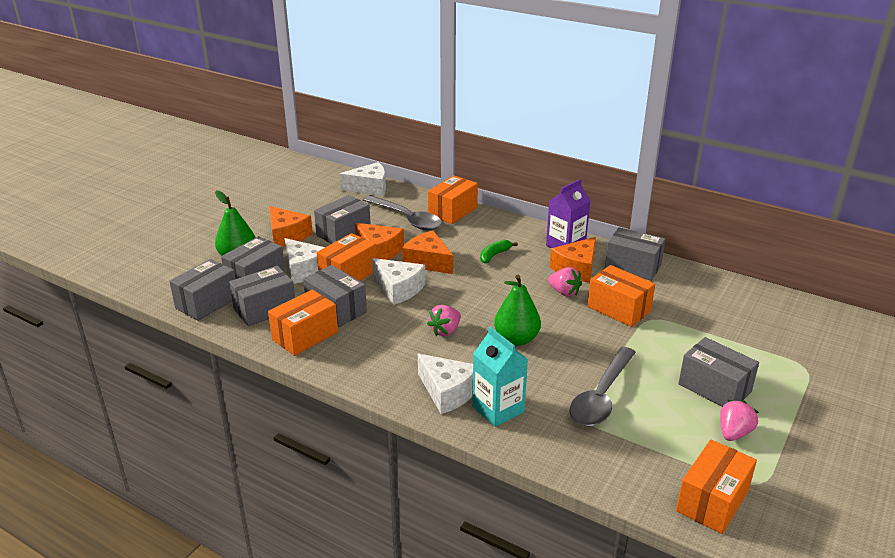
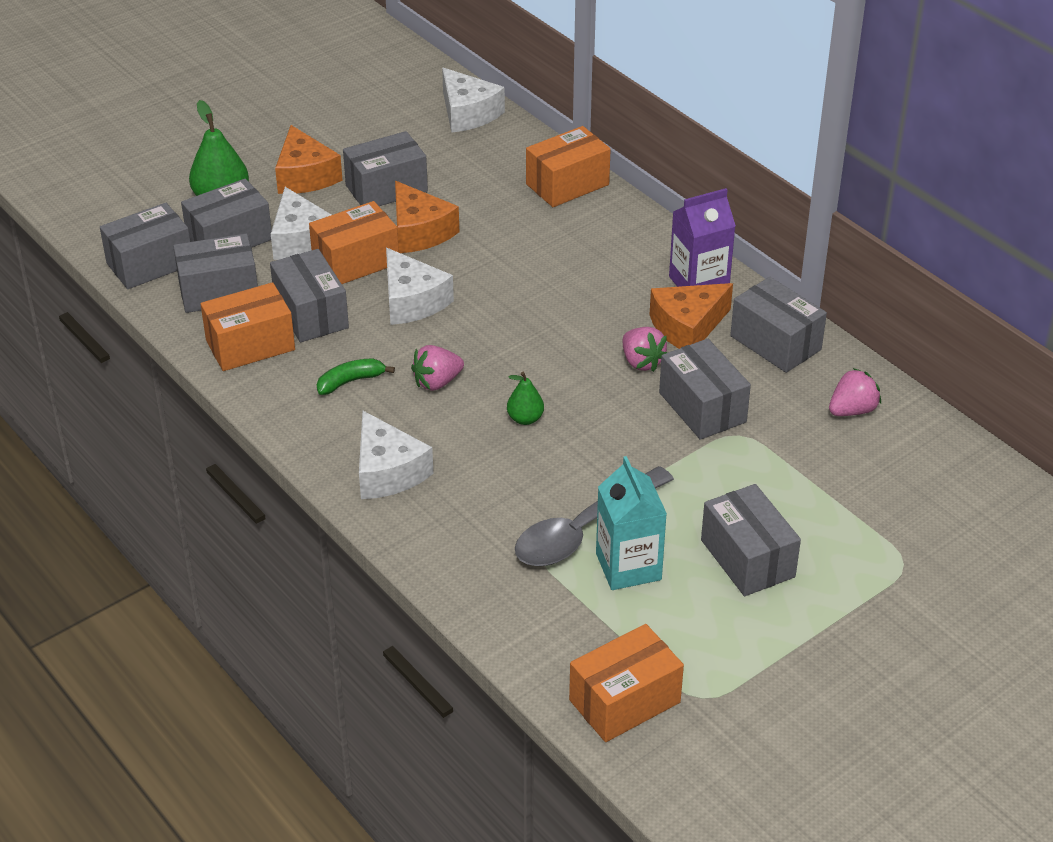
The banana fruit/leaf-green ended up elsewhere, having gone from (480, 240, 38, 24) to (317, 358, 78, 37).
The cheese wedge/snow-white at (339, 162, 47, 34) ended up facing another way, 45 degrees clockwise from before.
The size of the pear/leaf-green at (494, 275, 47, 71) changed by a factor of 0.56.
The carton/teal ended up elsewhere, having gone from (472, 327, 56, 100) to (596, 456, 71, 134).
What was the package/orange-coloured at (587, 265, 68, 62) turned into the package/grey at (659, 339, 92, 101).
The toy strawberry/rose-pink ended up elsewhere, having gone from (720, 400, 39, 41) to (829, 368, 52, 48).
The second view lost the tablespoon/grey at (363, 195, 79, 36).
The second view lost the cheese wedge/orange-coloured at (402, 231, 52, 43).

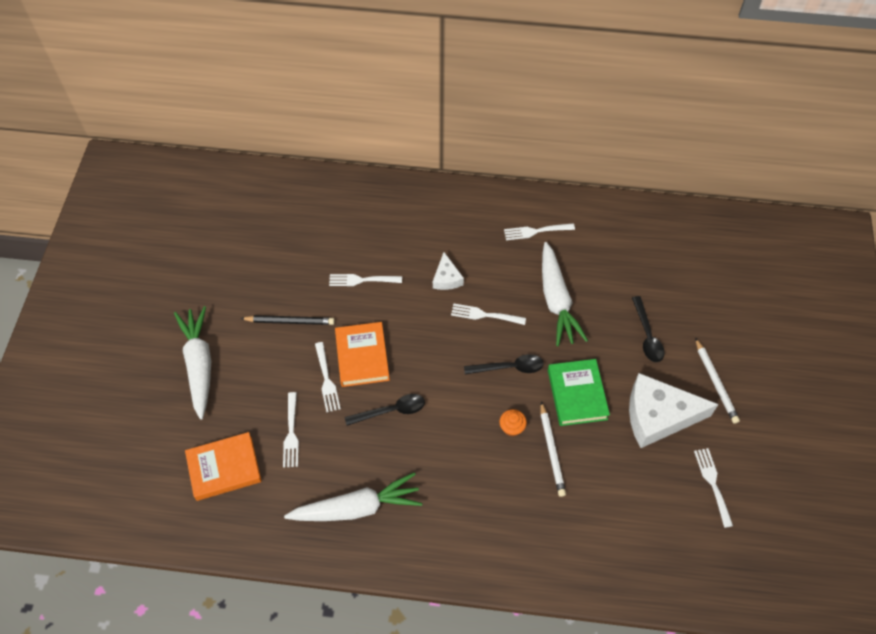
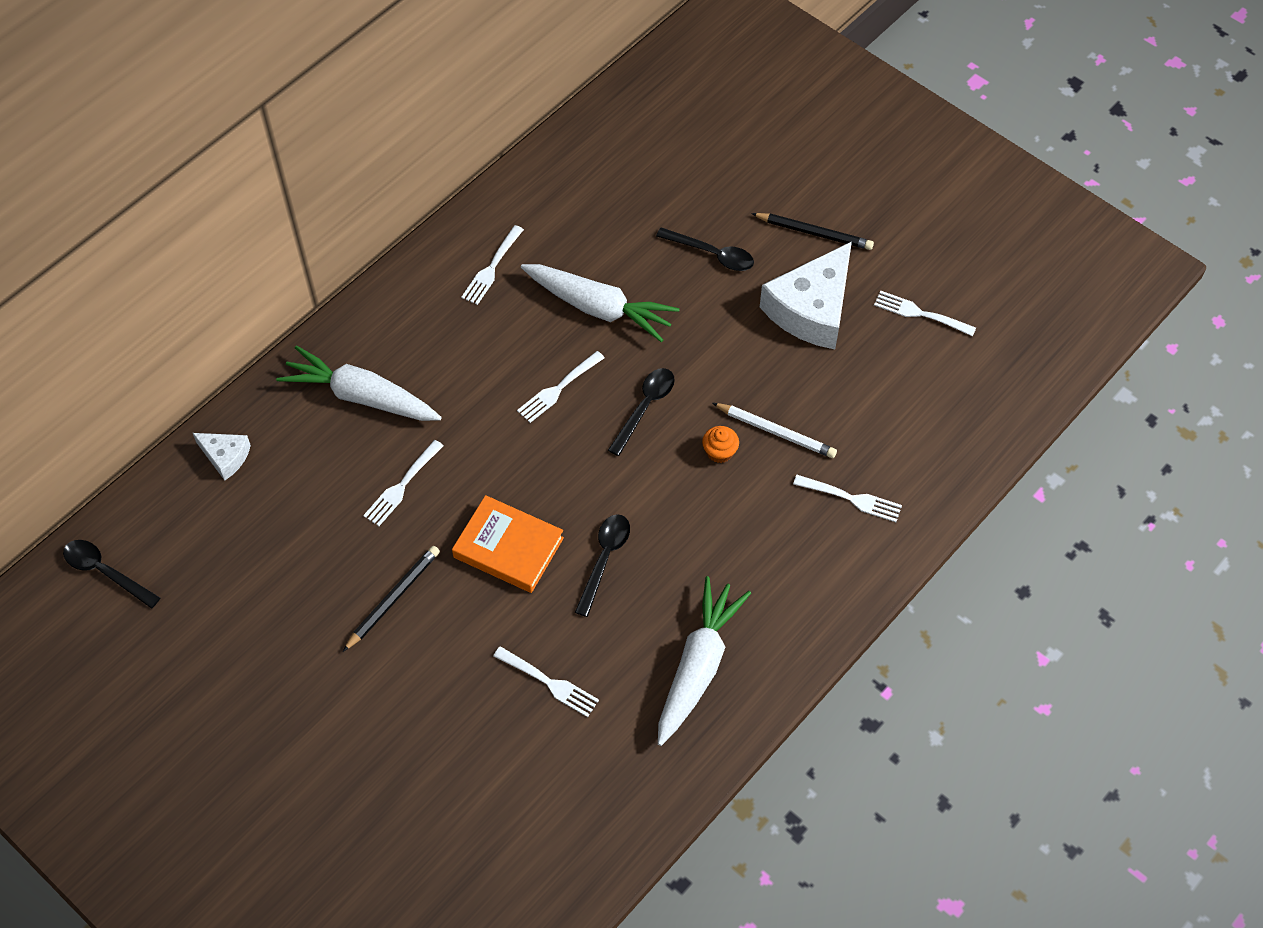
The second view gained the tablespoon/black at (63, 540, 97, 69).
The cheese wedge/snow-white ended up elsewhere, having gone from (433, 252, 31, 38) to (193, 433, 58, 47).
The toy carrot/snow-white ended up elsewhere, having gone from (174, 306, 37, 113) to (276, 345, 166, 76).
What was the wooden pencil/snow-white at (695, 338, 45, 86) turned into the wooden pencil/black at (751, 213, 123, 37).
The fork/snow-white ended up elsewhere, having gone from (315, 342, 26, 70) to (793, 475, 109, 47).
The second view lost the hardcover/orange-coloured at (185, 432, 77, 69).
The second view lost the hardcover/leaf-green at (548, 359, 62, 67).

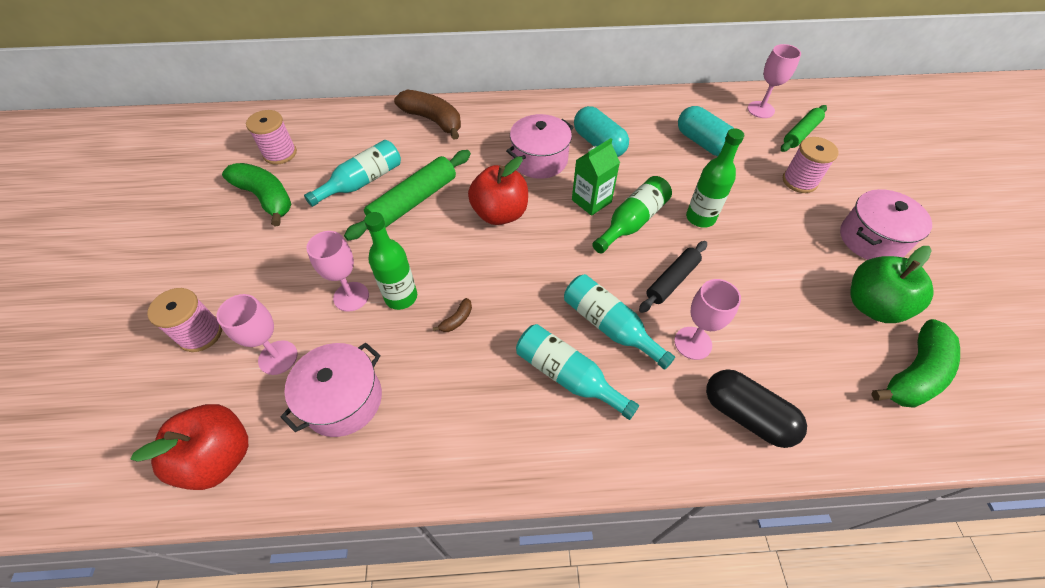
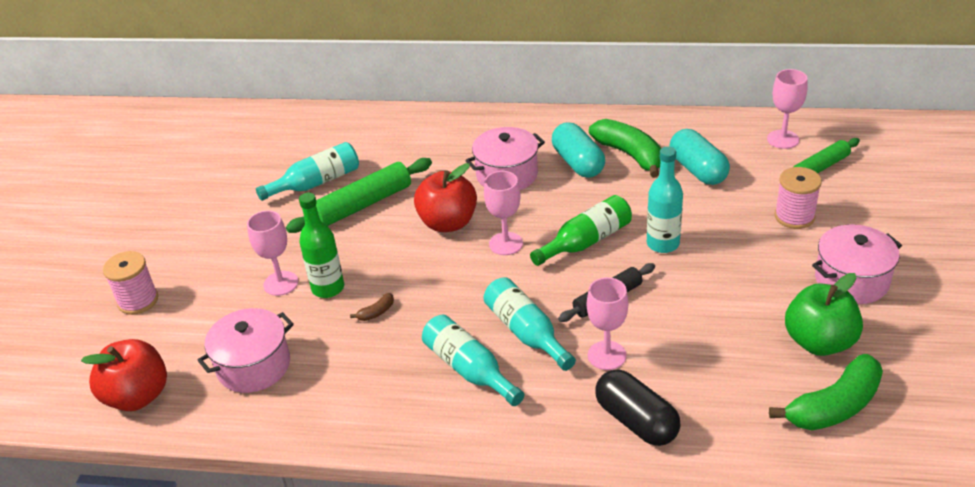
The goblet/rose-pink ended up elsewhere, having gone from (217, 294, 81, 81) to (484, 171, 39, 84).
The banana fruit/leaf-green ended up elsewhere, having gone from (222, 163, 70, 63) to (589, 119, 72, 59).
What was the bottle/leaf-green at (686, 128, 58, 100) turned into the bottle/teal at (647, 146, 36, 107).
The second view lost the spool/rose-pink at (246, 110, 51, 55).
The second view lost the banana fruit/brown at (394, 90, 67, 50).
The second view lost the carton/leaf-green at (572, 138, 48, 78).

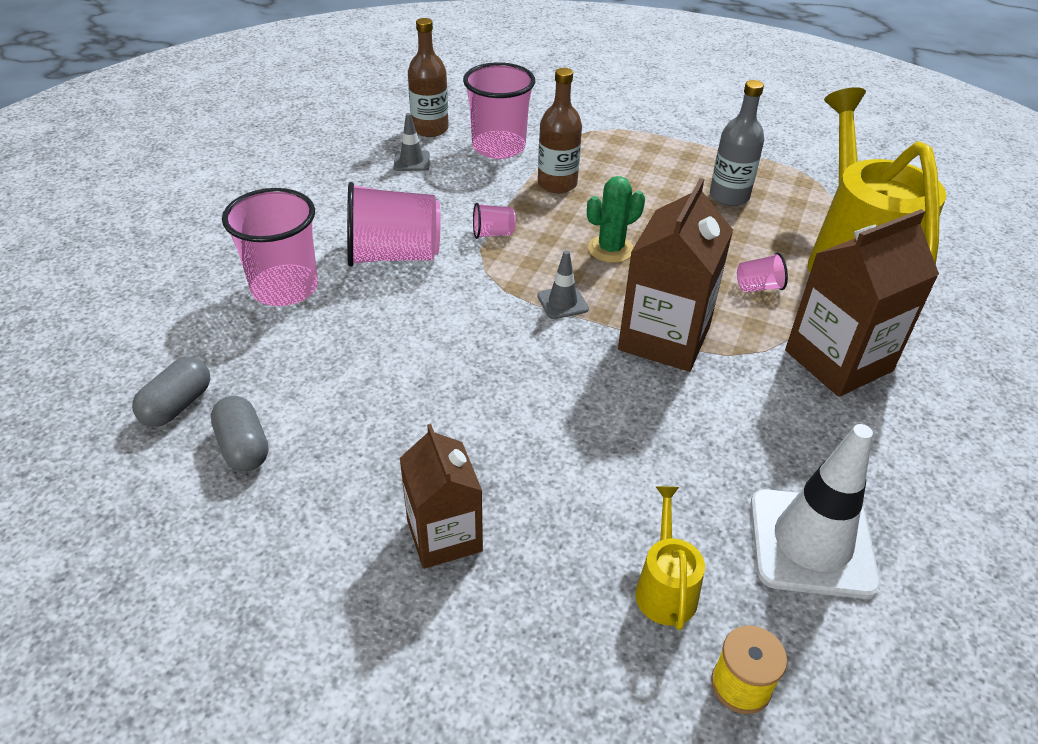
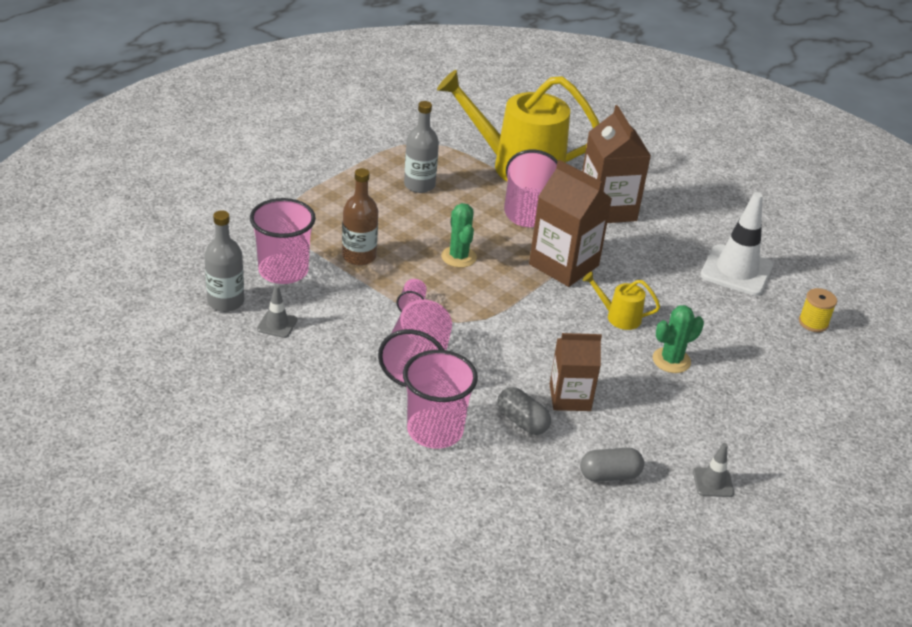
What was the bottle/brown at (408, 18, 41, 119) turned into the bottle/grey at (204, 210, 40, 102).
The pill shape/grey ended up elsewhere, having gone from (132, 357, 78, 70) to (498, 387, 53, 48).
The size of the cup/rose-pink at (737, 253, 51, 39) changed by a factor of 2.21.
The carton/brown ended up elsewhere, having gone from (400, 424, 83, 145) to (550, 333, 52, 78).
The watering pot/yellow ended up elsewhere, having gone from (635, 486, 70, 144) to (583, 272, 77, 58).
The second view gained the prickly plant/leaf-green at (653, 305, 51, 68).
The safety cone/grey ended up elsewhere, having gone from (537, 250, 52, 69) to (693, 443, 41, 54).

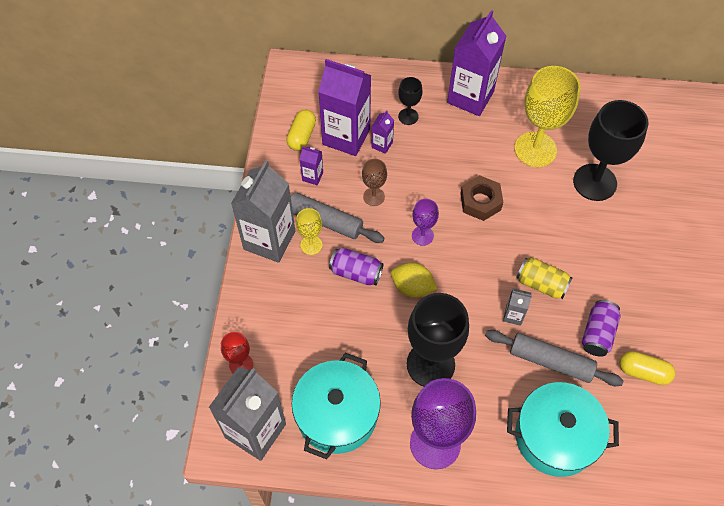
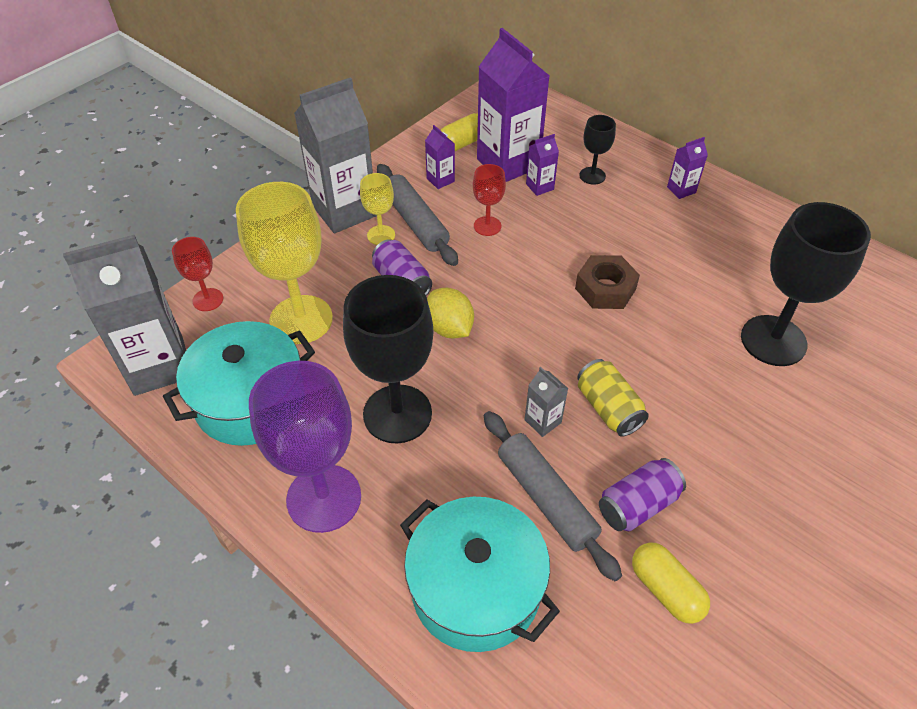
The goblet/yellow ended up elsewhere, having gone from (514, 66, 67, 101) to (236, 182, 97, 162).
What was the goblet/brown at (362, 159, 25, 47) turned into the goblet/red at (473, 164, 33, 72).
The size of the carton/royal purple at (447, 10, 59, 106) changed by a factor of 0.44.
The second view lost the goblet/royal purple at (412, 199, 27, 47).

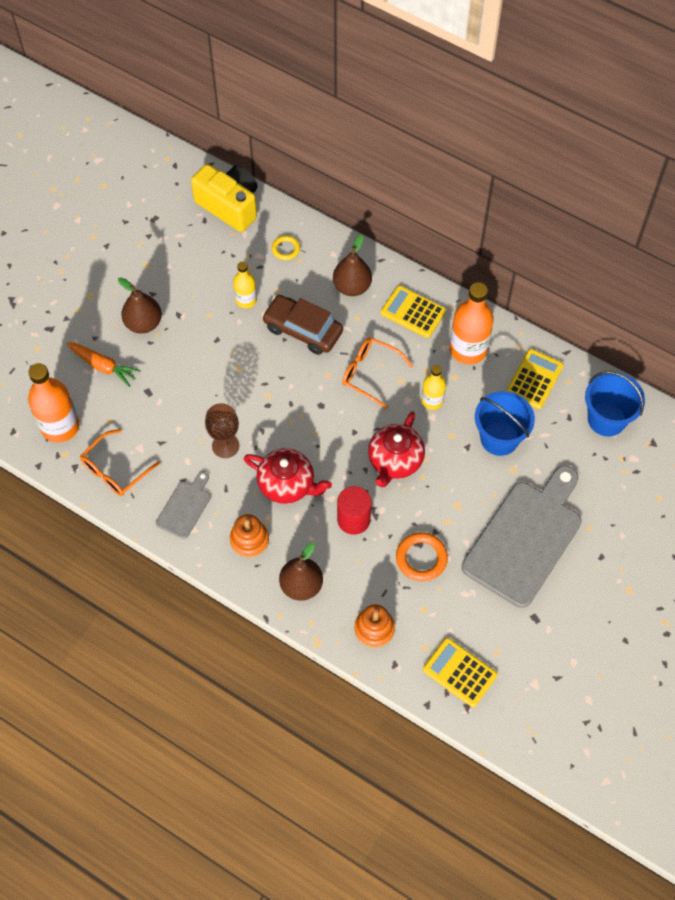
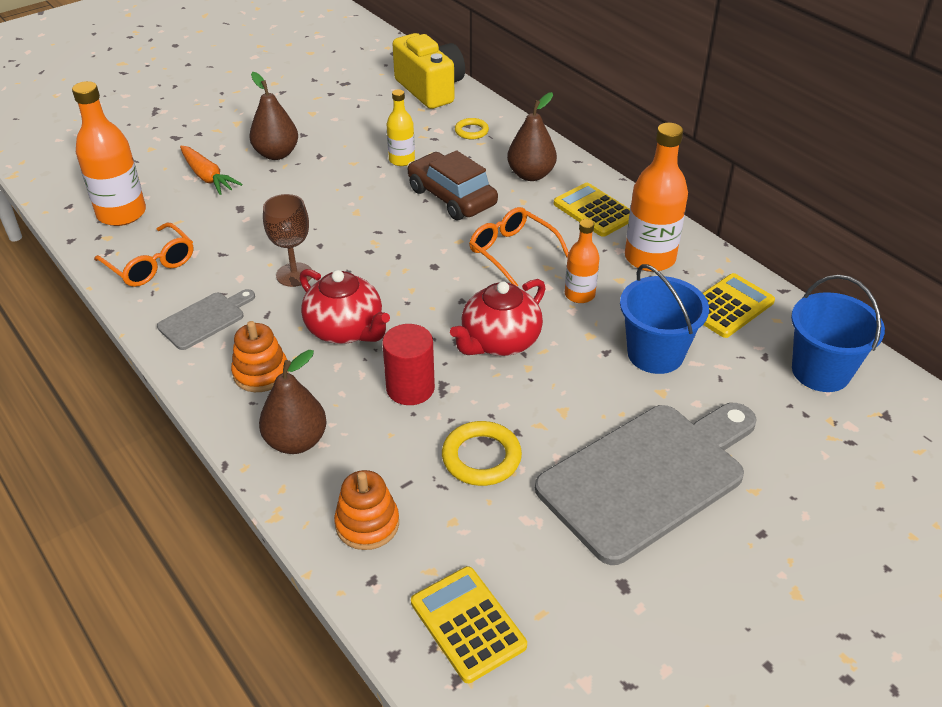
The eyeglasses/orange-coloured at (80, 429, 80, 67) ended up facing another way, 105 degrees counterclockwise from before.
What was the ring/orange-coloured at (396, 532, 52, 49) turned into the ring/yellow at (442, 421, 80, 65).
What was the bottle/yellow at (421, 365, 25, 45) turned into the bottle/orange-coloured at (565, 219, 35, 84).

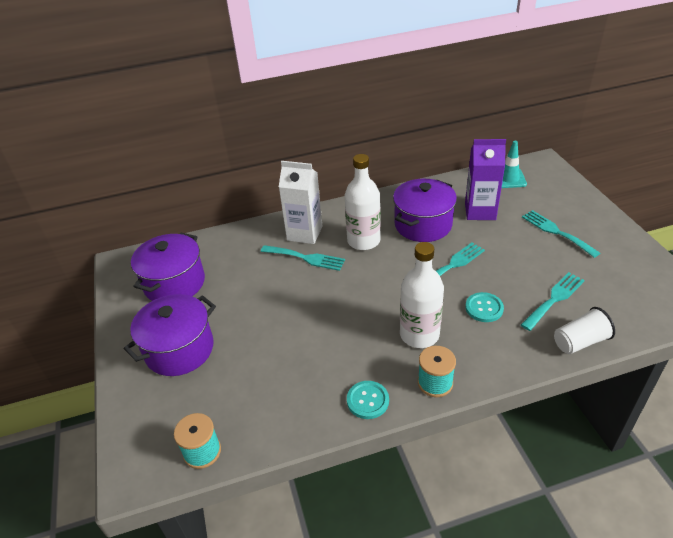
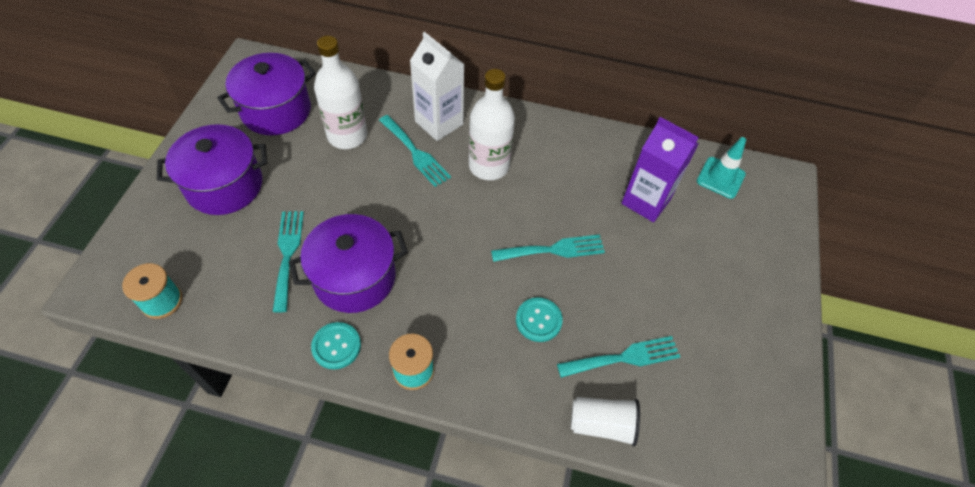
The fork/teal ended up elsewhere, having gone from (522, 210, 78, 48) to (273, 211, 31, 102).
The stockpot/royal purple ended up elsewhere, having gone from (393, 179, 64, 63) to (289, 214, 119, 99).
The bottle/snow-white ended up elsewhere, having gone from (400, 242, 44, 106) to (314, 36, 53, 113).

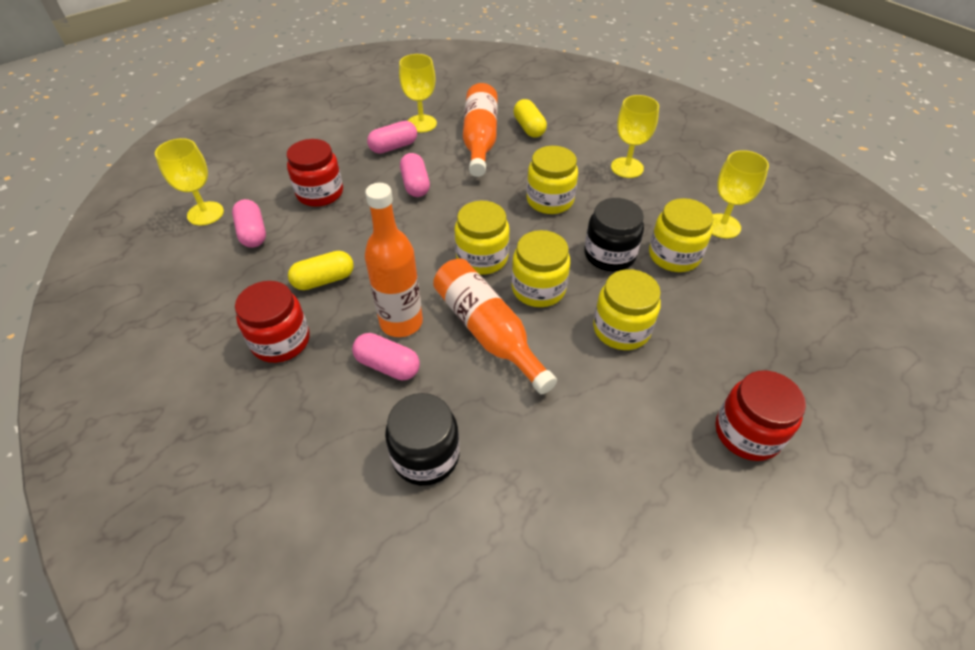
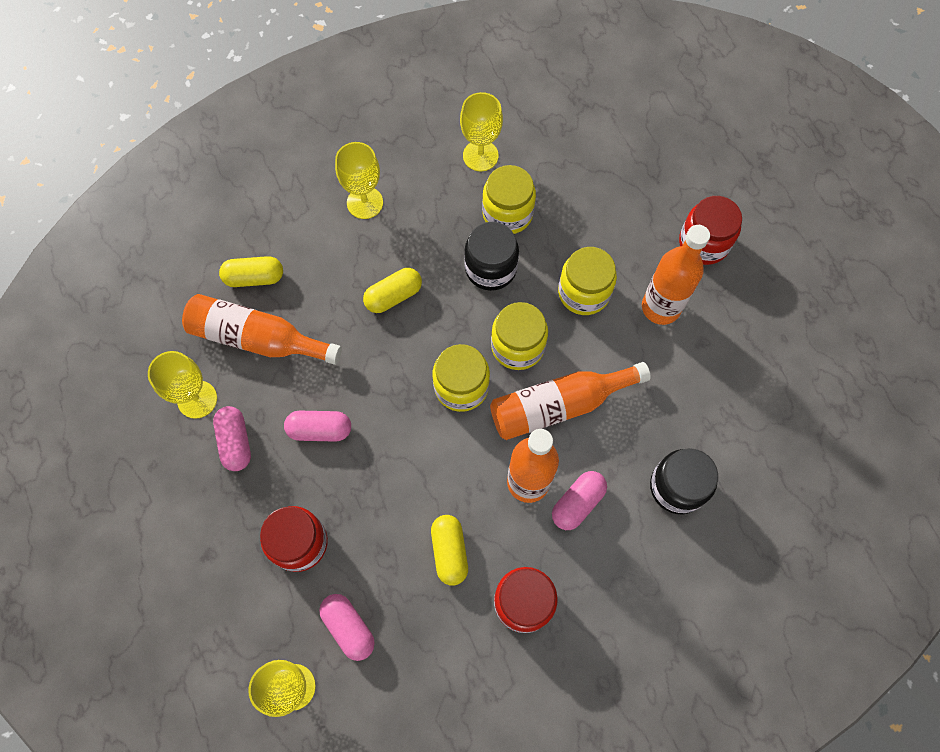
The pill shape/rose-pink at (232, 199, 34, 49) ended up facing another way, 60 degrees clockwise from before.
Where the jar/yellow stood at (527, 146, 51, 68), the pill shape/yellow came to stand at (363, 268, 59, 45).
The second view gained the bottle/orange-coloured at (642, 225, 68, 100).

